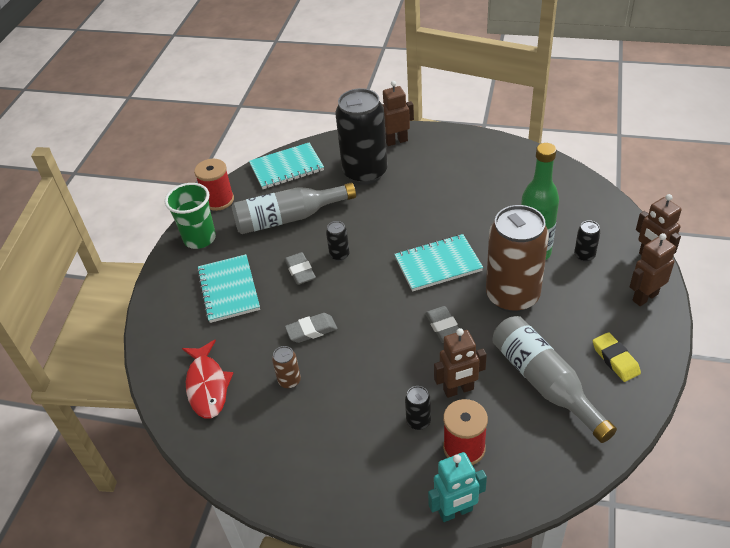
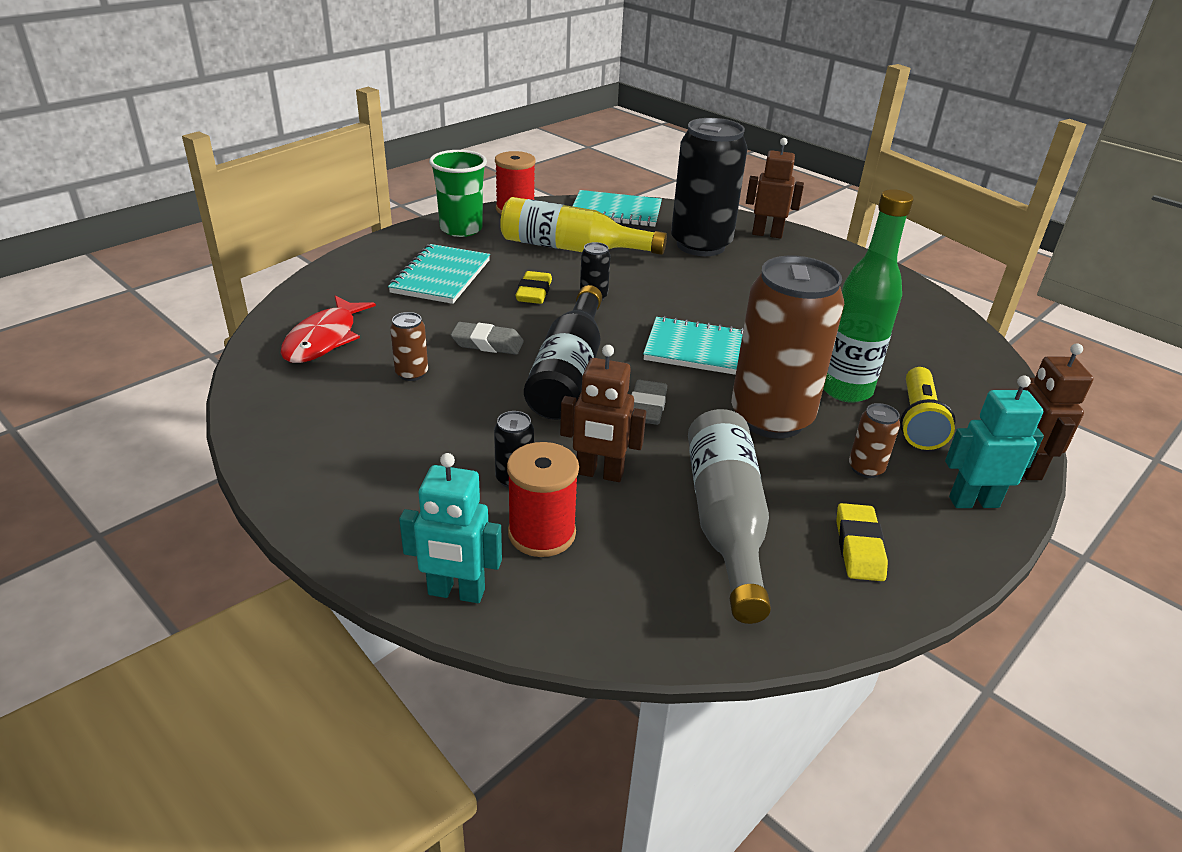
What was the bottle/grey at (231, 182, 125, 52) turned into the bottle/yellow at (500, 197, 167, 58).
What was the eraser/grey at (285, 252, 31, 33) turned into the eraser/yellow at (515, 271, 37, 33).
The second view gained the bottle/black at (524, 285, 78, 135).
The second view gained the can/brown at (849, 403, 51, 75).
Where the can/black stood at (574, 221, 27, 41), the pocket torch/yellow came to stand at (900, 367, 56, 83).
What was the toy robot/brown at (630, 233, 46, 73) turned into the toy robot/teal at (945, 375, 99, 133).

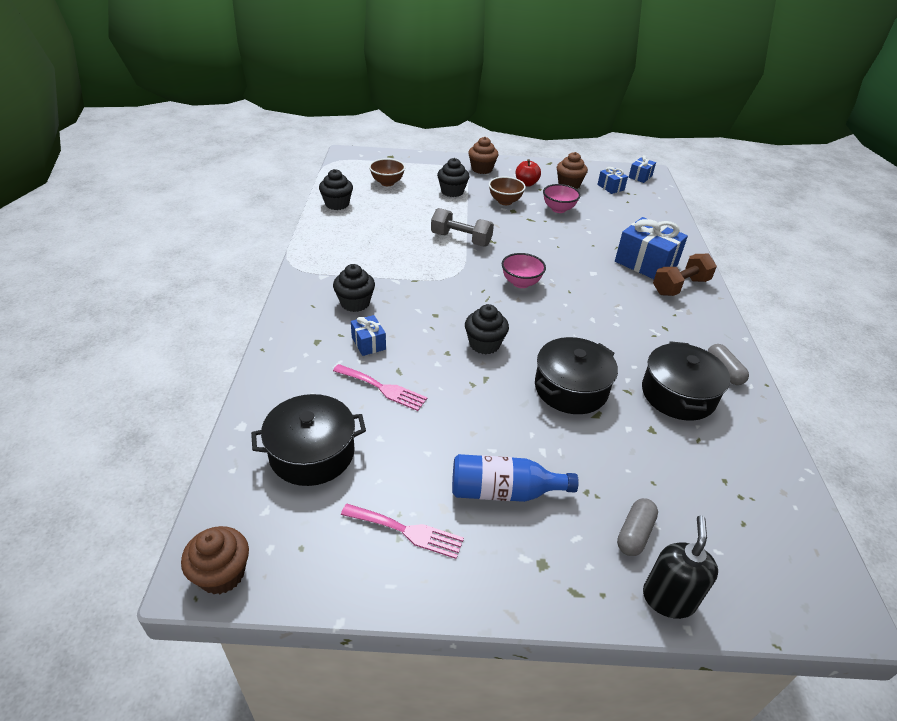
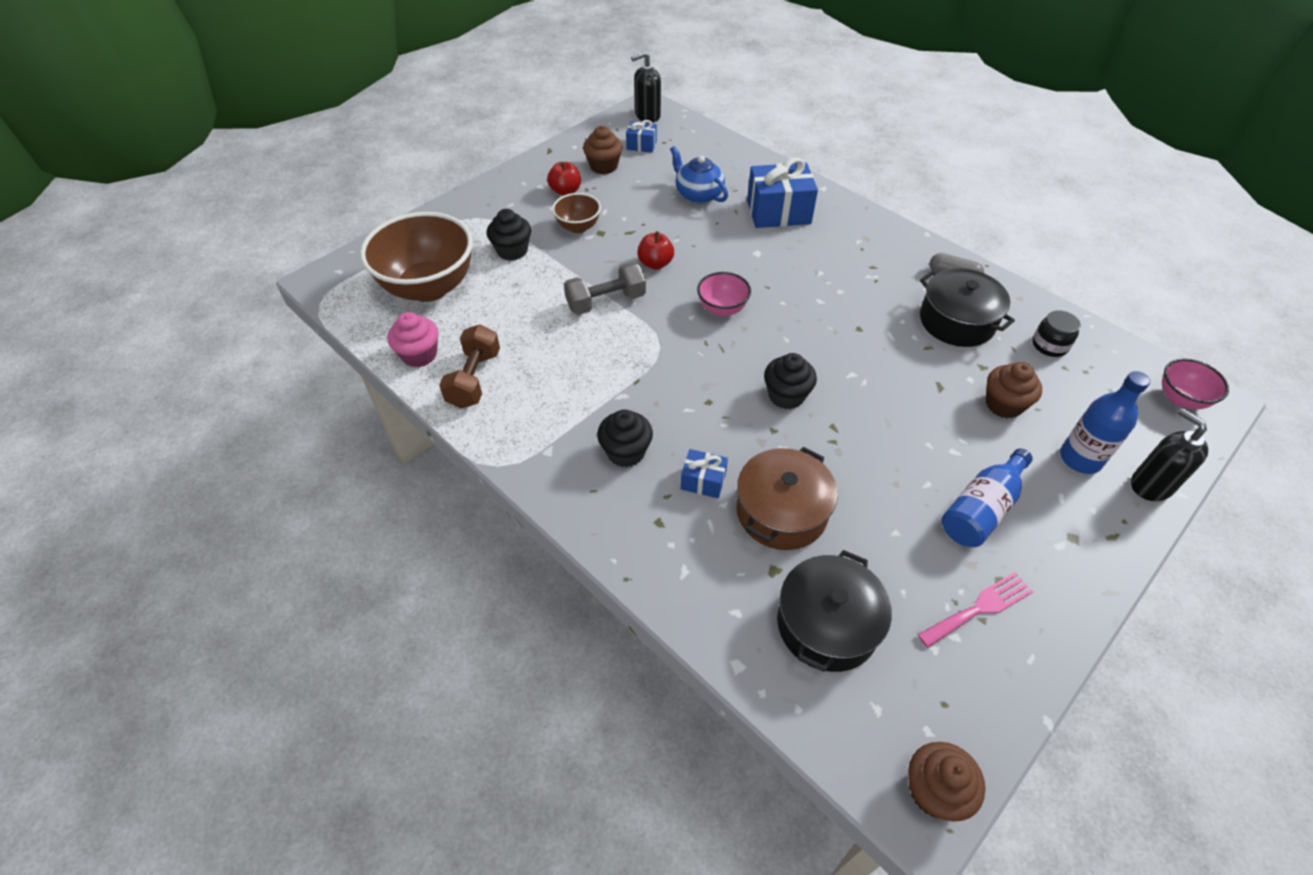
The size of the serving bowl/brown at (369, 158, 36, 28) changed by a factor of 2.05.
What was the cupcake/black at (319, 169, 34, 41) turned into the cupcake/rose-pink at (387, 312, 52, 55).
The free weight/brown ended up elsewhere, having gone from (653, 254, 64, 42) to (439, 324, 61, 85).
Where the present/blue stood at (628, 155, 28, 28), the soap pump/black came to stand at (631, 52, 30, 71).
The second view gained the apple fruit/red at (637, 231, 37, 39).
The second view gained the tea pot/blue at (670, 146, 58, 58).
Where the fork/rose-pink stood at (333, 364, 95, 47), the stockpot/brown came to stand at (736, 447, 102, 103).
The cupcake/brown ended up elsewhere, having gone from (468, 137, 30, 37) to (986, 362, 56, 56).
The second view gained the jar/black at (1032, 310, 49, 47).
Where the pill shape/grey stood at (617, 498, 41, 58), the bottle/blue came to stand at (1060, 371, 90, 103).
The serving bowl/rose-pink ended up elsewhere, having gone from (543, 184, 38, 29) to (1162, 358, 67, 51).
The second view lost the stockpot/black at (535, 337, 83, 77).

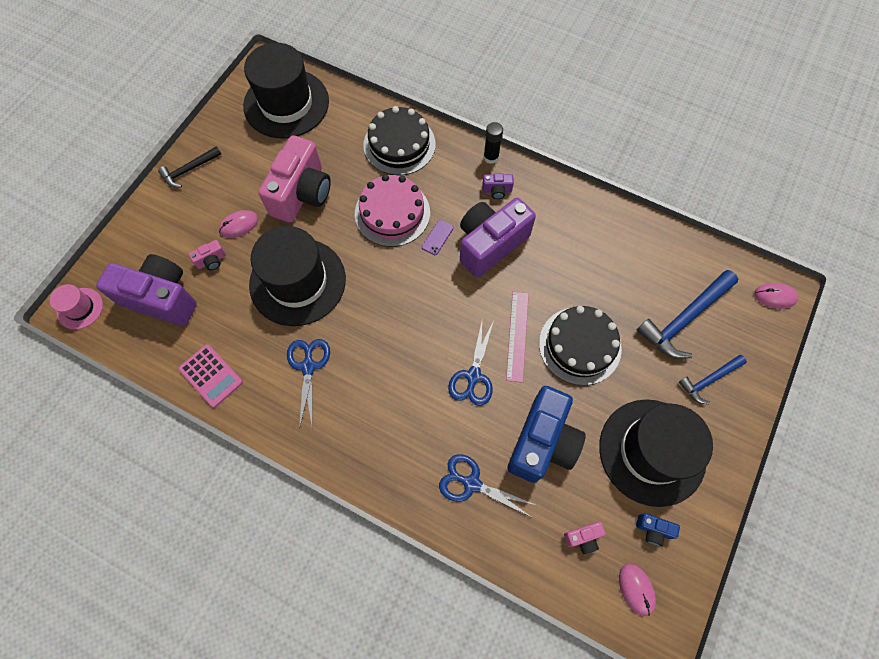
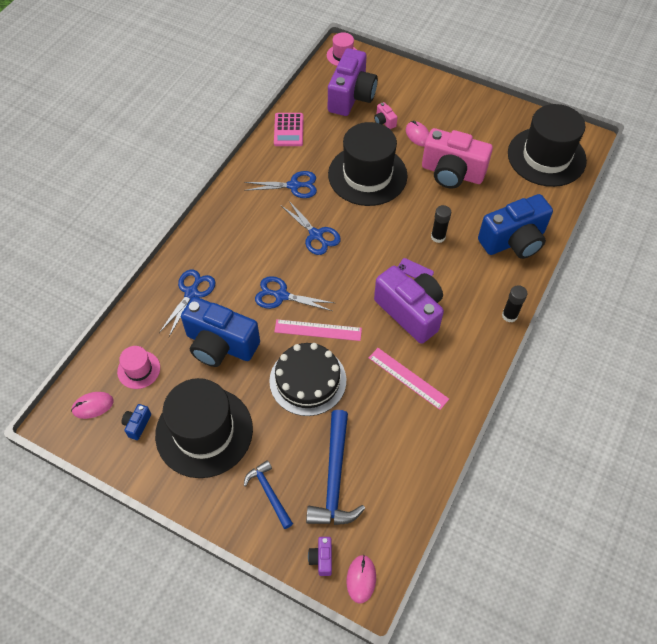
Where the photo camera/rose-pink stood at (564, 522, 42, 32), the top hat/rose-pink came to stand at (117, 346, 43, 43).
The pocket calculator/rose-pink at (178, 344, 65, 64) ended up facing another way, 45 degrees counterclockwise from before.
The second view gained the scissors/blue at (281, 200, 60, 55).
The carpenter's hammer/blue at (637, 270, 101, 89) ended up facing another way, 135 degrees counterclockwise from before.
The photo camera/royal purple ended up elsewhere, having gone from (482, 173, 32, 26) to (308, 537, 24, 39).
The second view gained the straightedge/rose-pink at (369, 348, 80, 62).
Where the gateau/rose-pink stood at (355, 174, 75, 73), the glue/black came to stand at (431, 205, 20, 38).
Where the gateau/black stood at (363, 106, 73, 69), the photo camera/blue came to stand at (478, 194, 75, 65).
The second view lost the carpenter's hammer/black at (158, 146, 63, 42).

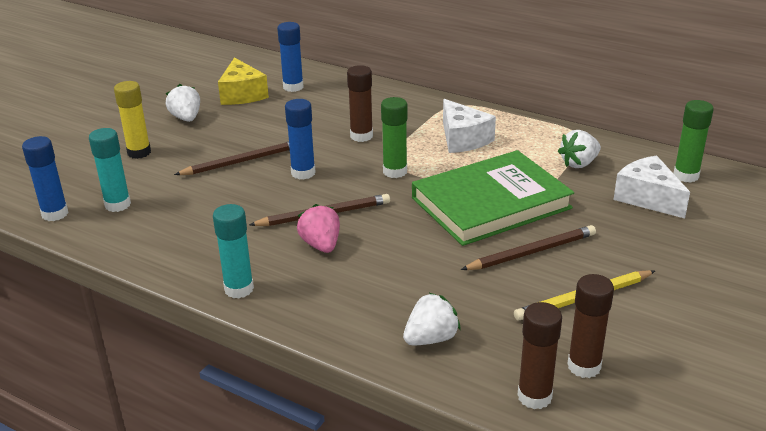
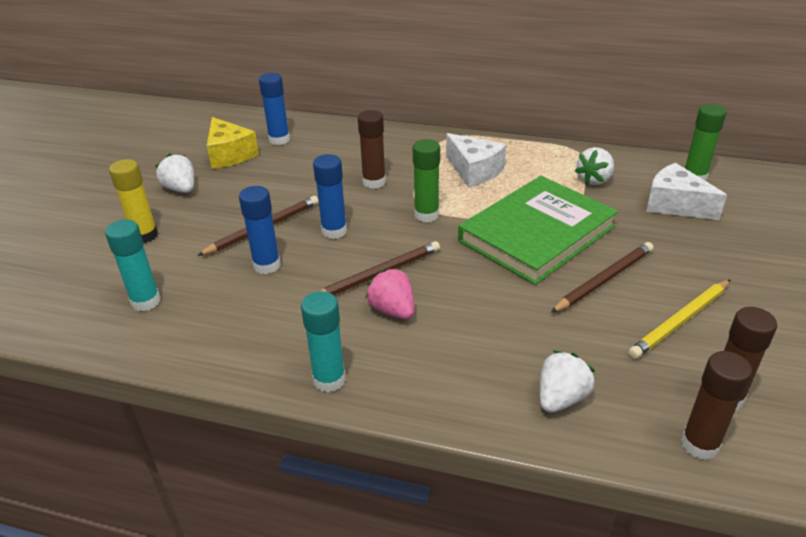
The glue/blue ended up elsewhere, having gone from (22, 136, 46, 85) to (239, 186, 42, 88).

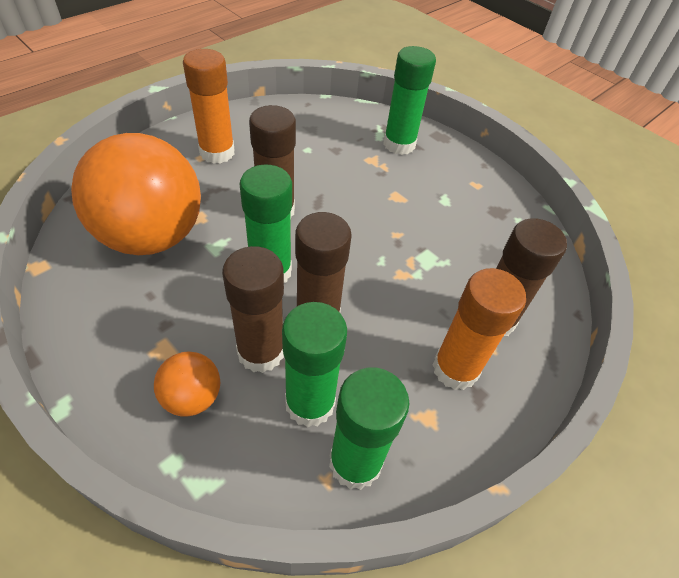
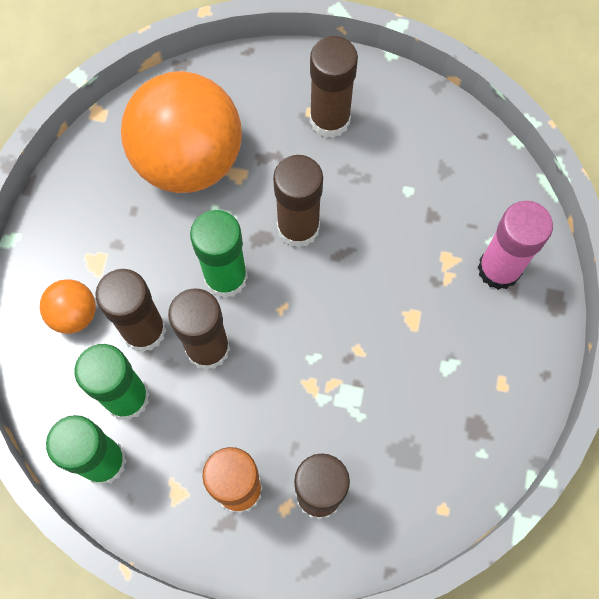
What was the glue/orange-coloured at (183, 49, 52, 115) turned into the glue/brown at (310, 36, 48, 102).
What was the glue/leaf-green at (383, 46, 53, 109) turned into the glue/rose-pink at (478, 201, 75, 89).

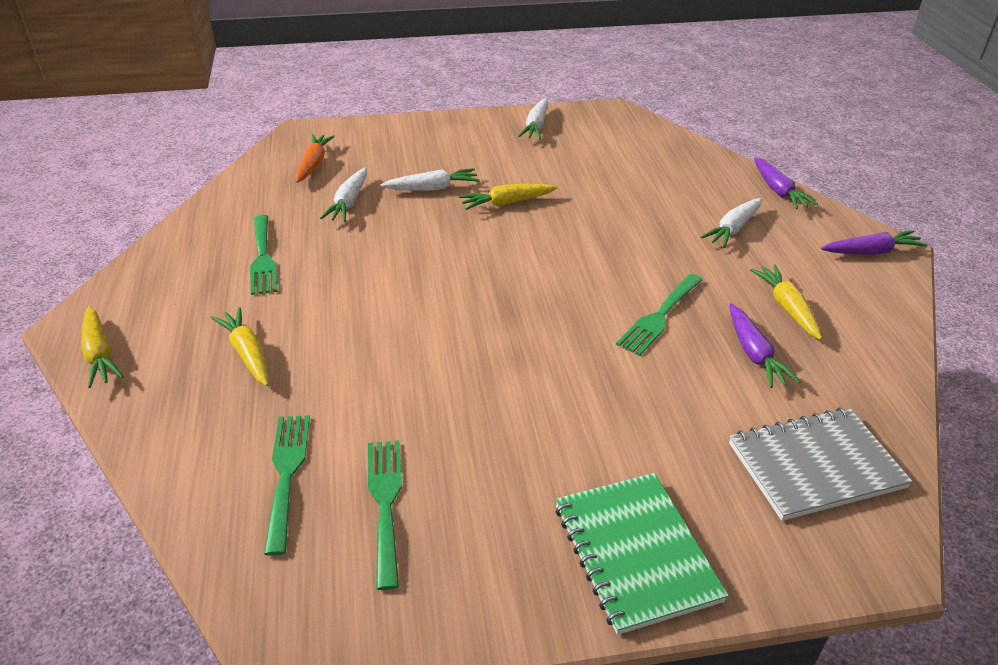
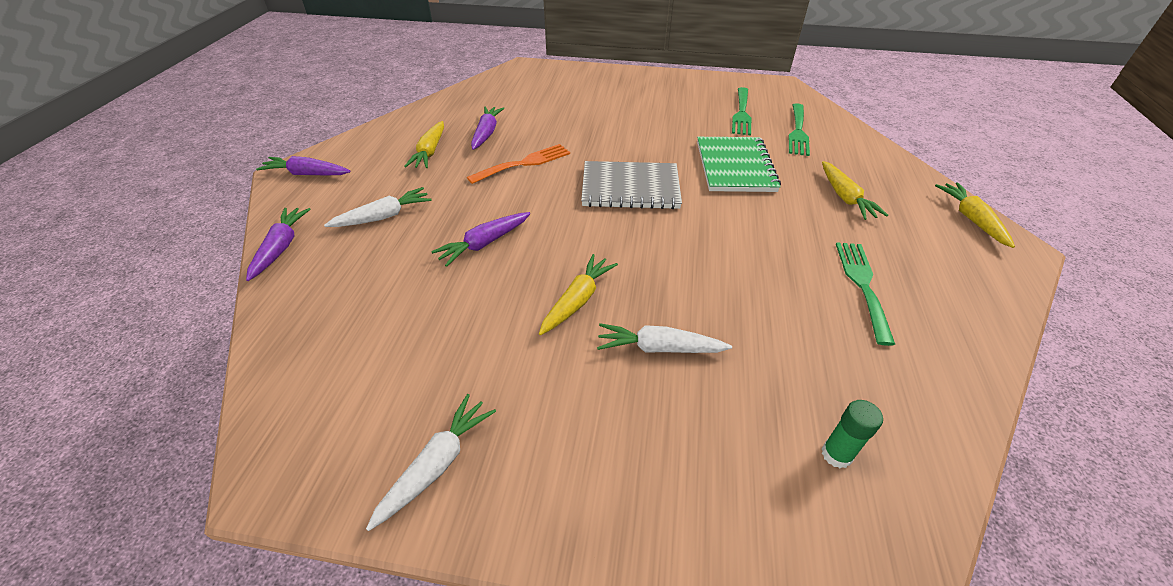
The second view gained the toy carrot/royal purple at (431, 212, 99, 55).
What was the fork/leaf-green at (616, 274, 87, 82) turned into the fork/orange-coloured at (467, 144, 103, 40).
The toy carrot/yellow at (459, 184, 98, 26) ended up facing another way, 60 degrees counterclockwise from before.
The notebook/grey ended up elsewhere, having gone from (729, 408, 184, 113) to (581, 161, 101, 48).
The notebook/leaf-green ended up elsewhere, having gone from (555, 473, 173, 162) to (697, 137, 84, 55).
Where the toy carrot/orange-coloured stood at (295, 134, 40, 49), the glue/leaf-green came to stand at (821, 400, 62, 69).
The second view lost the toy carrot/snow-white at (320, 168, 47, 54).

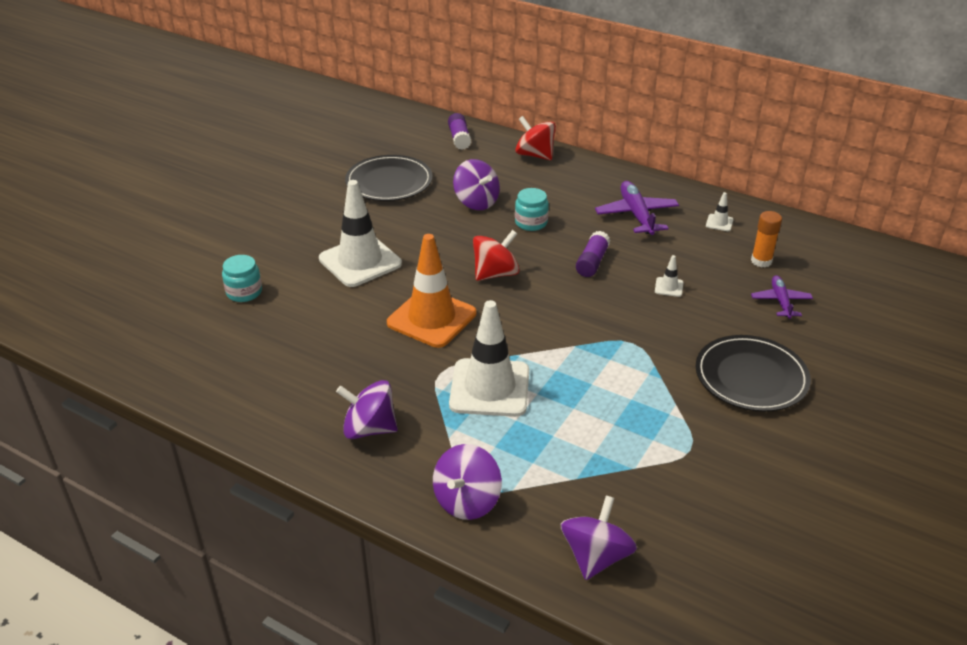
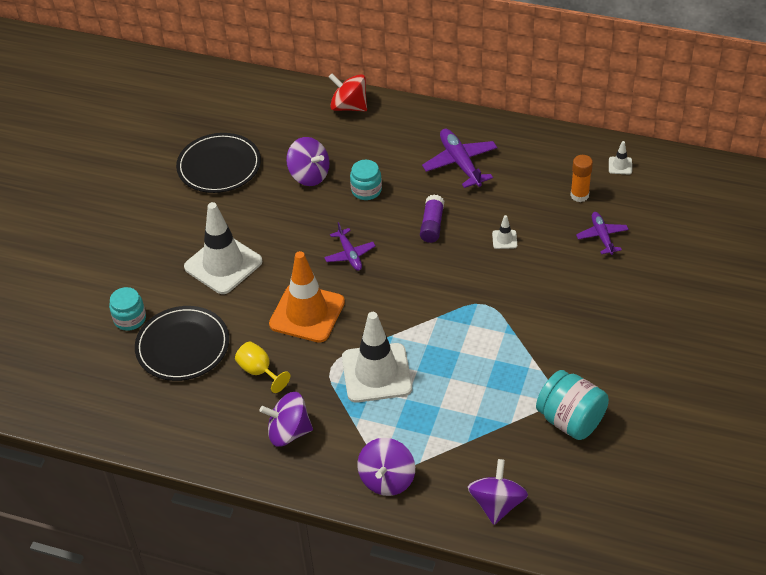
The dinner plate/black ended up elsewhere, having gone from (696, 335, 115, 77) to (135, 306, 94, 75).
The second view gained the goblet/yellow at (235, 342, 55, 51).
Where the toy top/red stood at (473, 230, 47, 51), the toy plane/royal purple came to stand at (324, 222, 51, 49).
The second view gained the jar/teal at (536, 370, 73, 70).
The safety cone/snow-white ended up elsewhere, having gone from (706, 192, 28, 39) to (609, 141, 23, 33).
The second view lost the glue/royal purple at (448, 113, 23, 37).

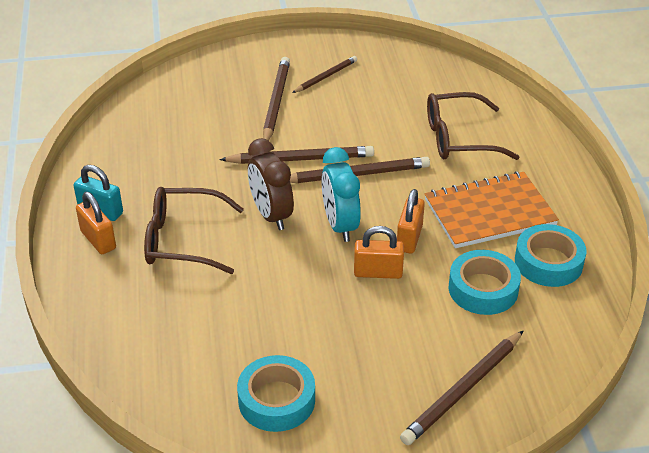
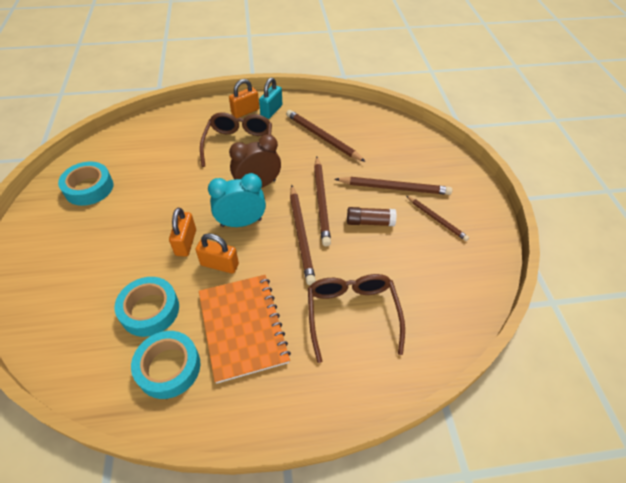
The wooden pencil/brown ended up elsewhere, having gone from (400, 330, 124, 115) to (286, 110, 80, 52).
The second view gained the glue/brown at (347, 207, 49, 19).

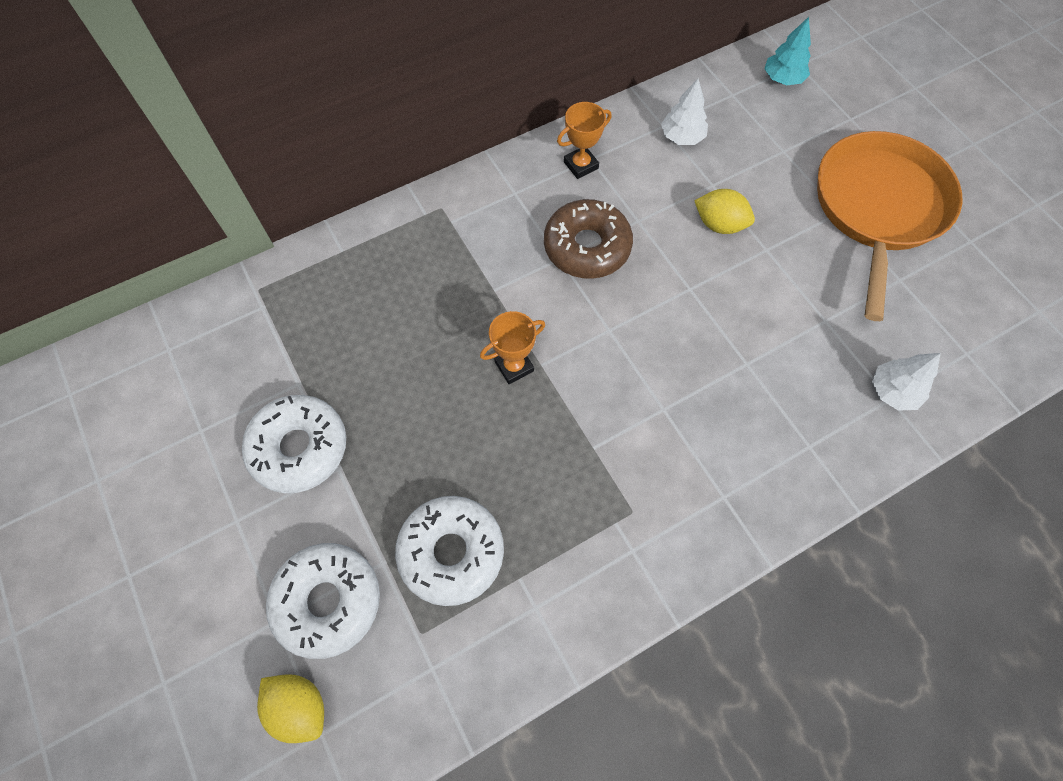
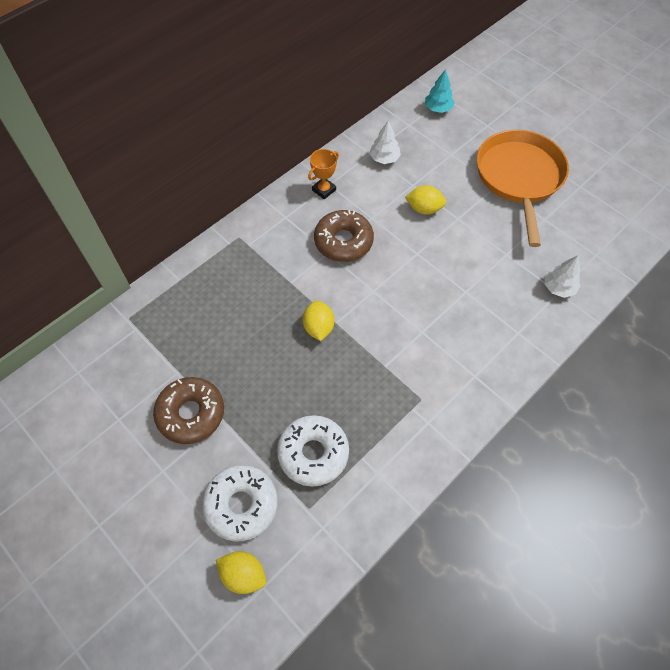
What was the donut/snow-white at (242, 395, 104, 98) turned into the donut/brown at (153, 377, 71, 67).
Where the award cup/orange-coloured stood at (480, 311, 65, 73), the citrus fruit/yellow came to stand at (303, 300, 31, 41).

